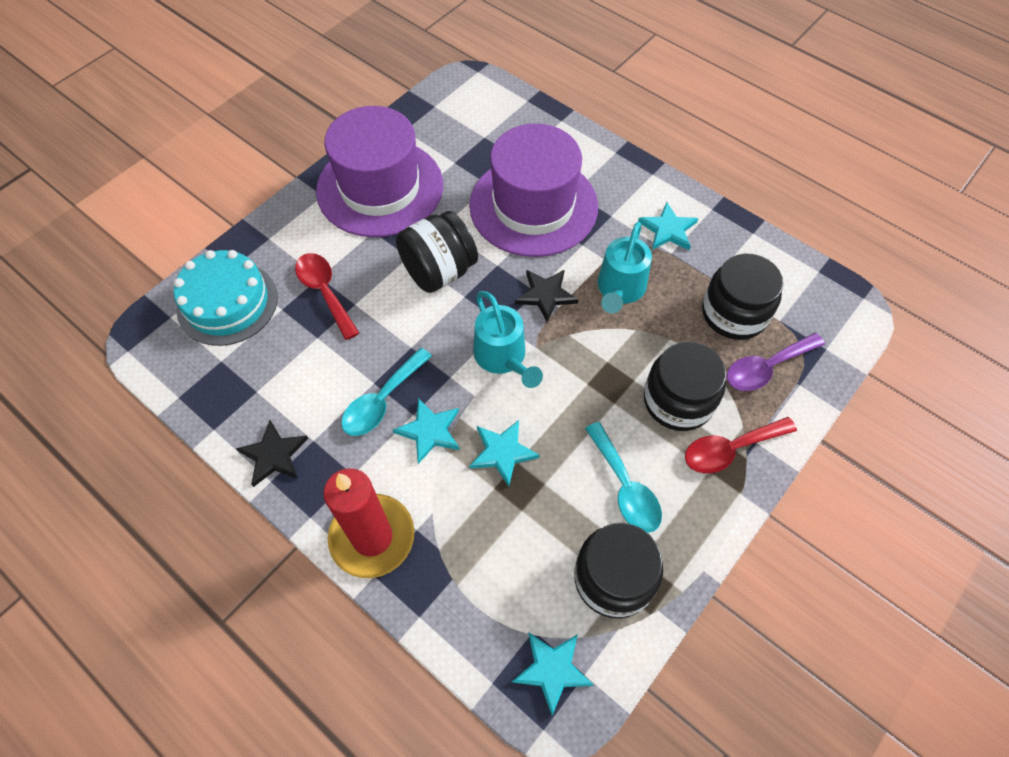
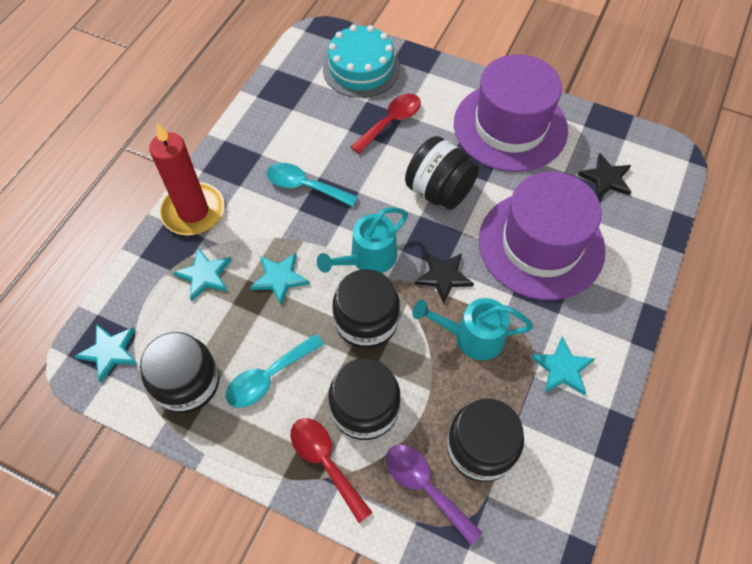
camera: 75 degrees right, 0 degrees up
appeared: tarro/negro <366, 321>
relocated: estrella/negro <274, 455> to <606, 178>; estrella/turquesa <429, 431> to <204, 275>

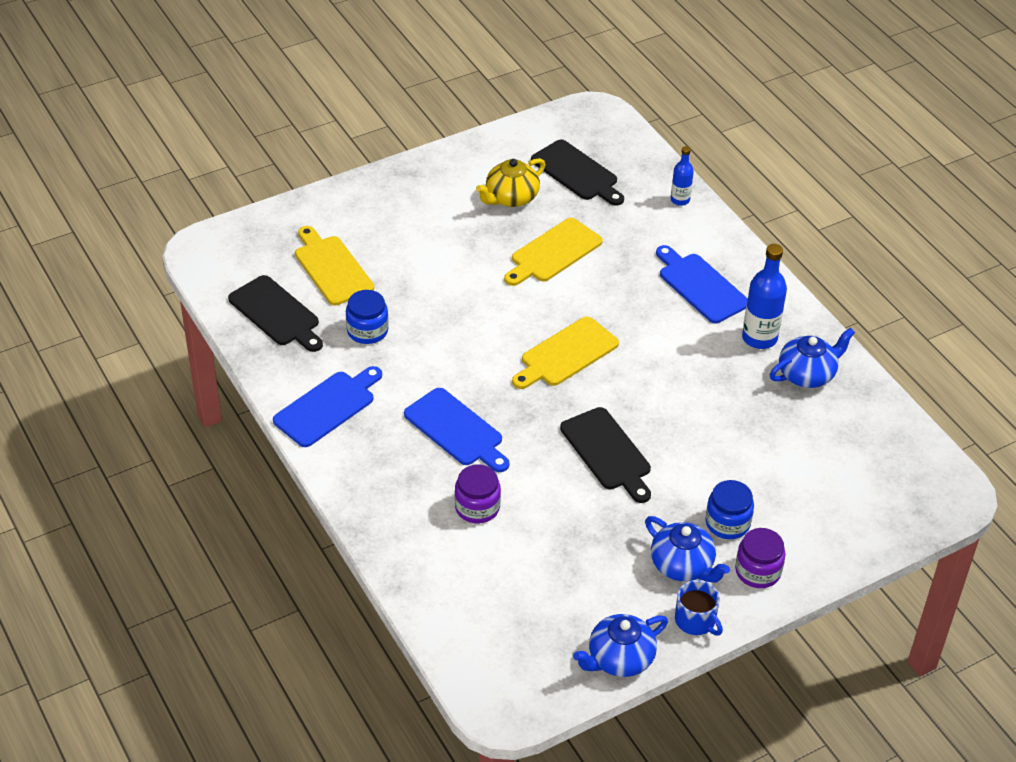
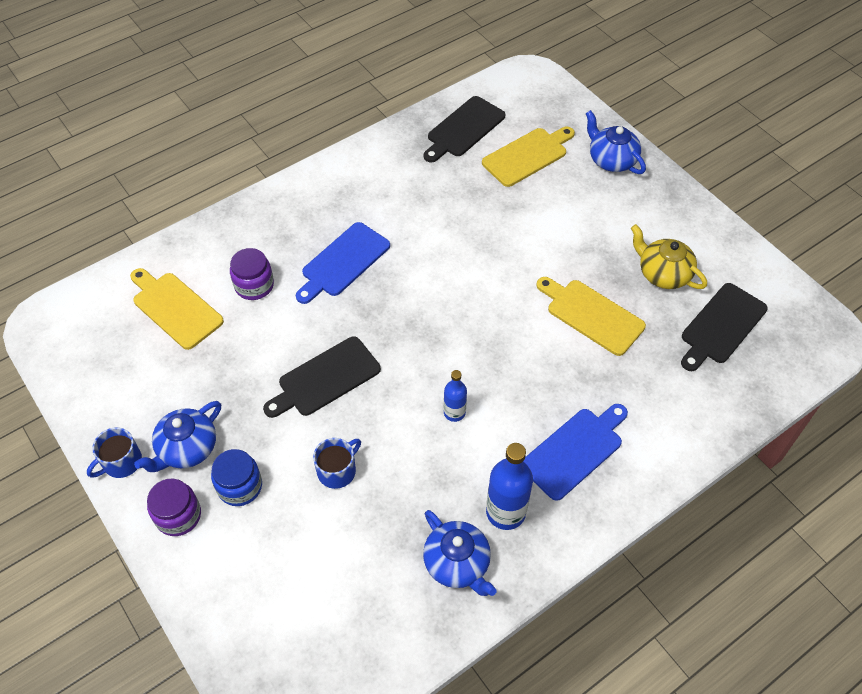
camera: 85 degrees right, 10 degrees up
missing: tabla de cortar/azul <327, 407>; tarro/azul <367, 330>
appeared: taza/azul <337, 470>
relocated: tabla de cortar/amarillo <566, 354> to <175, 308>; tetera/azul <619, 659> to <611, 160>; botella/azul <680, 200> to <454, 412>

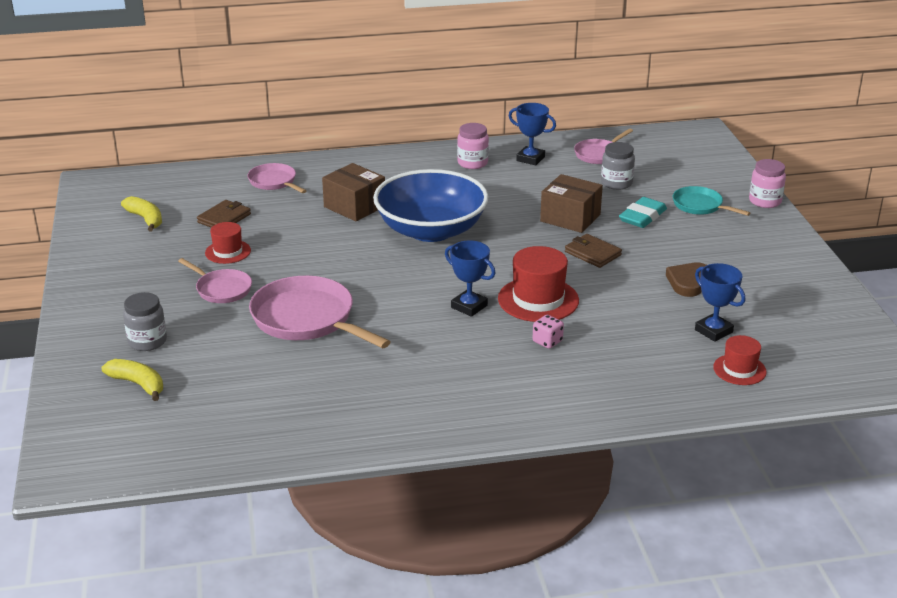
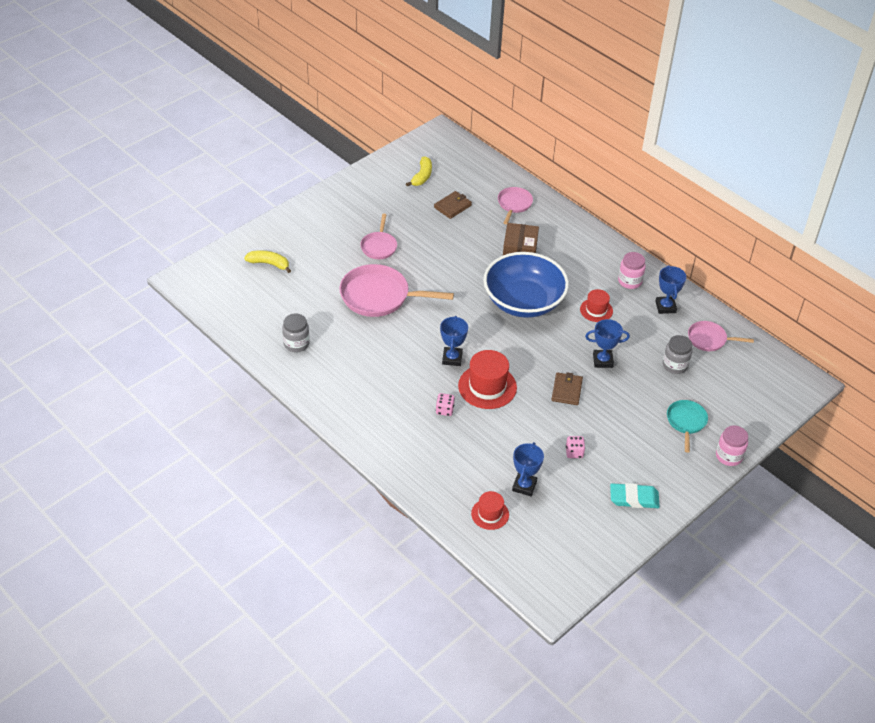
camera: 55 degrees right, 15 degrees up
relocated: tarro/gris <147, 341> to <296, 344>; sombrero/rojo <228, 252> to <596, 310>; goma de borrar/turquesa <642, 217> to <634, 498>
exchanged: caja/marrón <570, 218> to trofeo/azul <602, 361>; corazón/marrón <688, 282> to dado/rosa <574, 452>
spun: plátano/amarillo <138, 384> = <269, 264> 75 degrees counterclockwise; cartera/marrón <224, 218> = <452, 206> 45 degrees counterclockwise; sartén/rosa <307, 319> = <379, 296> 90 degrees counterclockwise

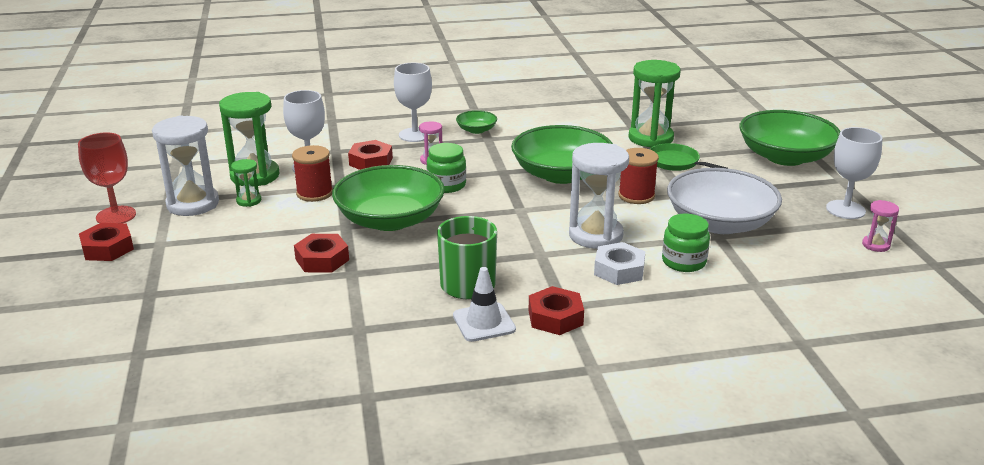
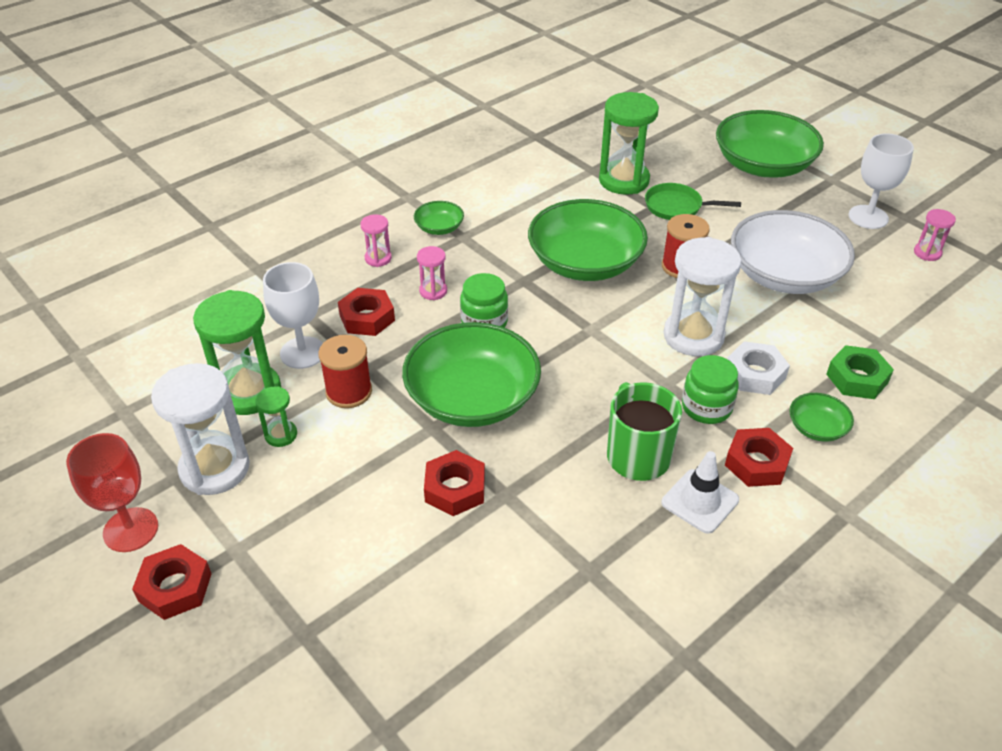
camera: 30 degrees left, 15 degrees up
appeared: cuenco/verde <817, 428>; tuerca/verde <857, 378>
relocated: tarro/verde <683, 262> to <706, 407>
exchanged: copa/blanco <415, 135> to reloj de arena/rosa <378, 258>

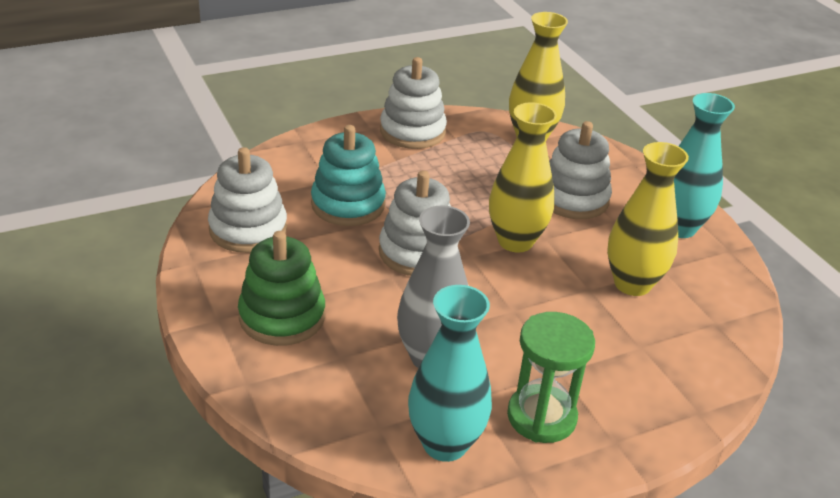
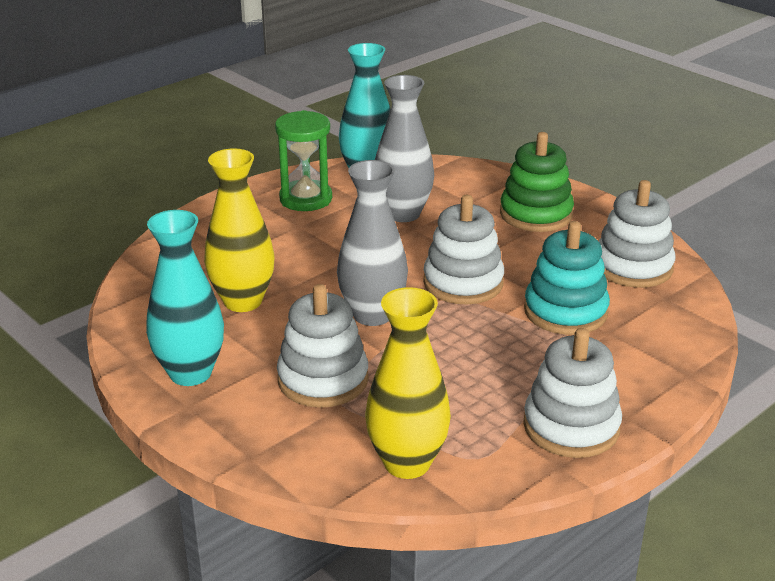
camera: 165 degrees right, 5 degrees down
colour: florero/amarillo <515, 241> to florero/gris <372, 315>

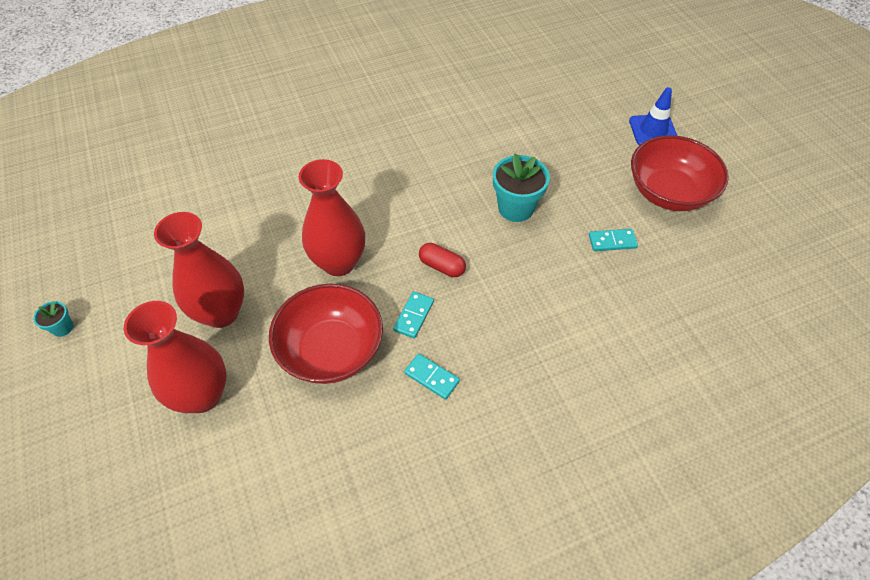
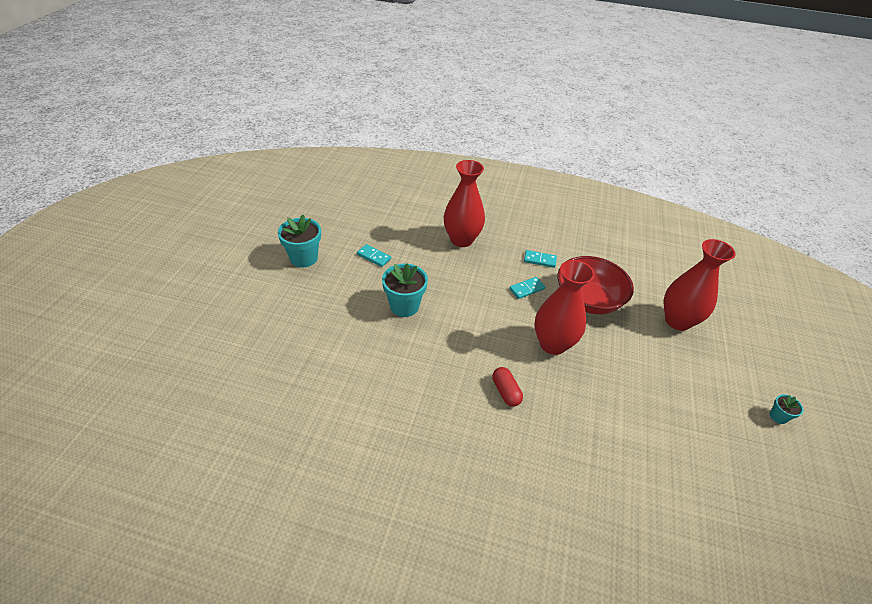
camera: 145 degrees left, 10 degrees down
missing: cono de tráfico/azul <653, 131>
relocated: florero/rojo <221, 312> to <461, 240>; cápsula/rojo <441, 266> to <506, 392>
exchanged: cuenco/rojo <668, 192> to maceta/turquesa <304, 258>
spun: ficha de dominó/turquesa <431, 377> = <540, 260> 60 degrees counterclockwise

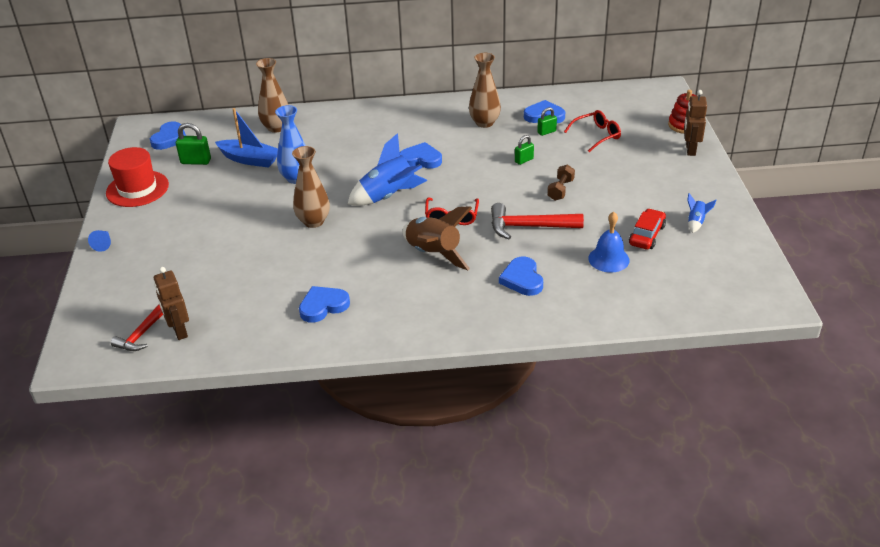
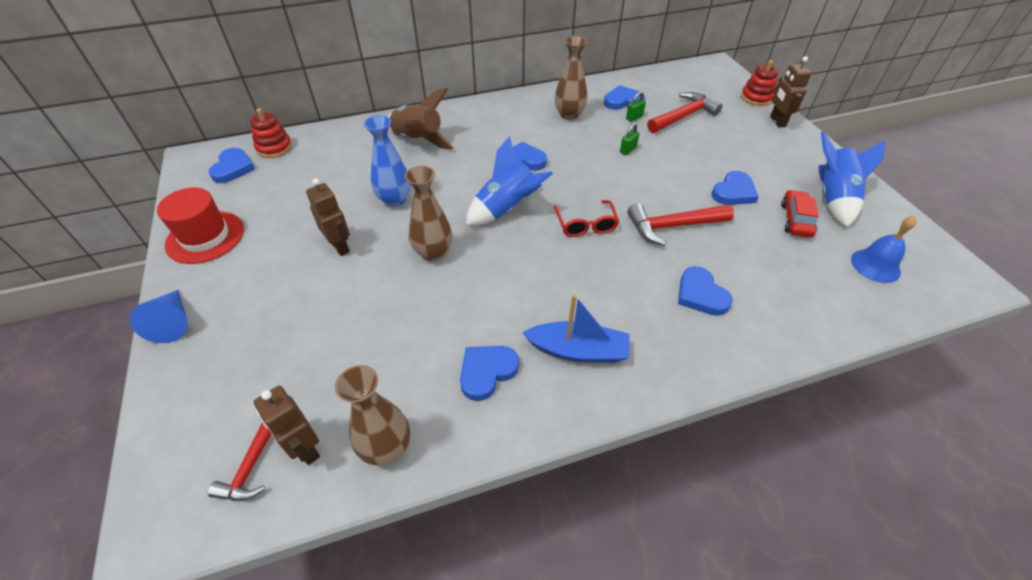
camera: 15 degrees left, 10 degrees up
missing: candado/verde <196, 161>; mancuerna/marrón <560, 190>
appeared: juguete apilable/rojo <274, 148>; robot/marrón <340, 246>; corazón/azul <733, 192>
relocated: barco/azul <250, 159> to <578, 350>; florero/marrón <276, 127> to <386, 447>; cohete/marrón <433, 254> to <418, 140>; campana/azul <608, 259> to <875, 265>
exchanged: gafas/rojo <597, 135> to martillo/rojo <683, 116>
size: cono/azul <103, 244> = <173, 322> x1.67; cohete/azul <696, 222> = <833, 198> x2.16

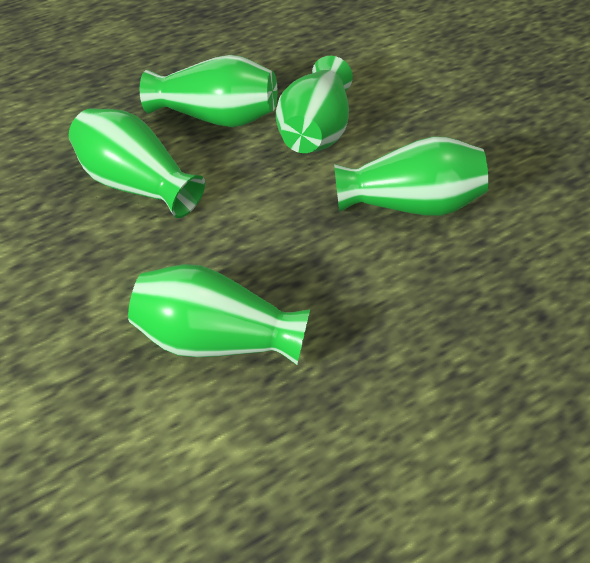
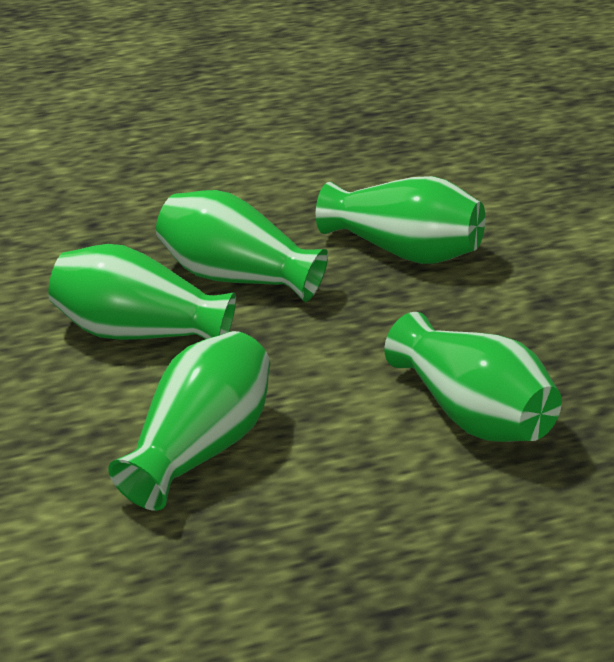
camera: 165 degrees left, 10 degrees down
relocated: florero/verde <216, 118> to <236, 277>

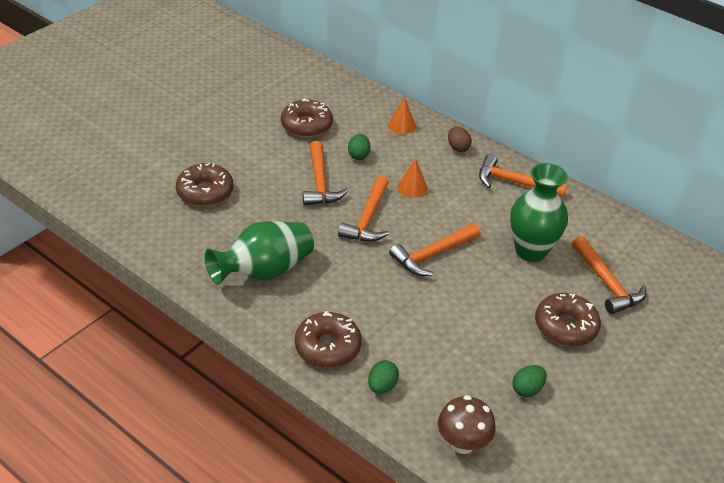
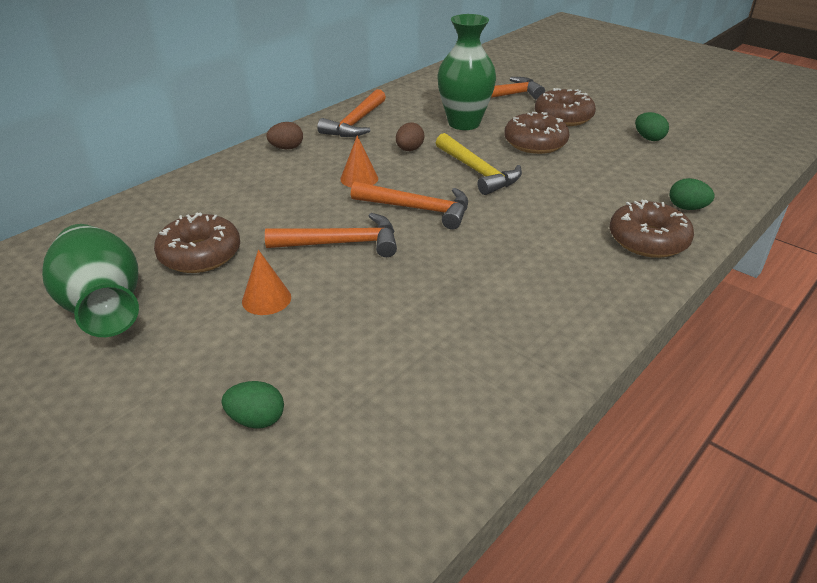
camera: 85 degrees left, 5 degrees down
missing: seta/marrón <462, 443>
appeared: huevo/marrón <409, 149>
relocated: rosquilla/marrón <205, 192> to <535, 143>; florero/verde <264, 271> to <103, 306>; huevo/verde <358, 155> to <256, 419>; cono/naranja <401, 125> to <266, 299>
colour: martillo/naranja <433, 254> to martillo/amarillo <477, 172>

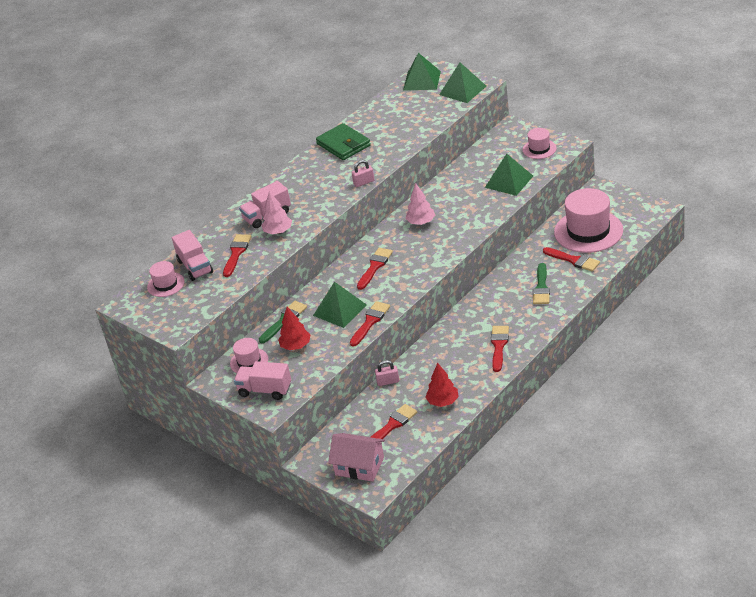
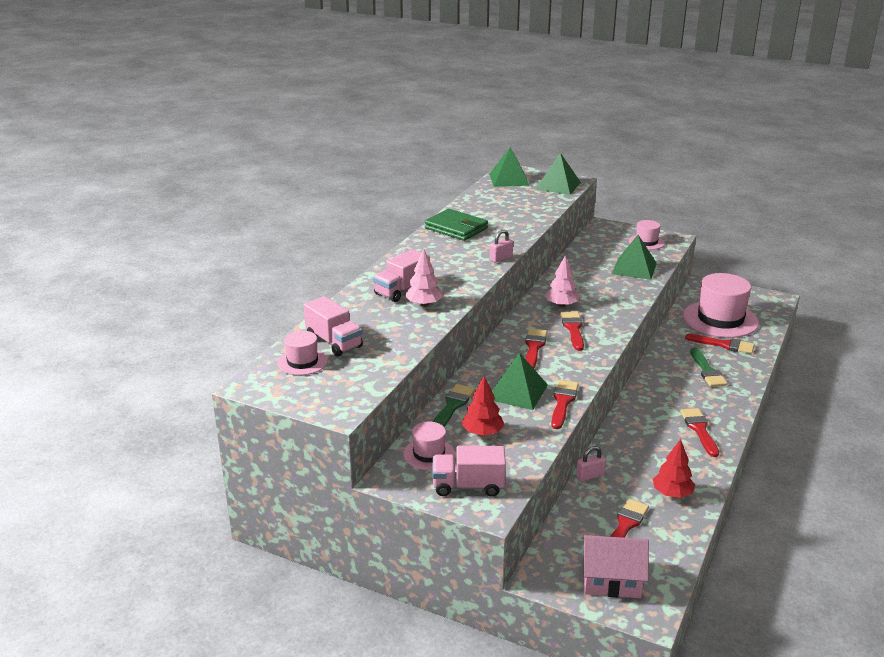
camera: 20 degrees left, 10 degrees down
relocated: pincel/rojo <236, 253> to <573, 329>

